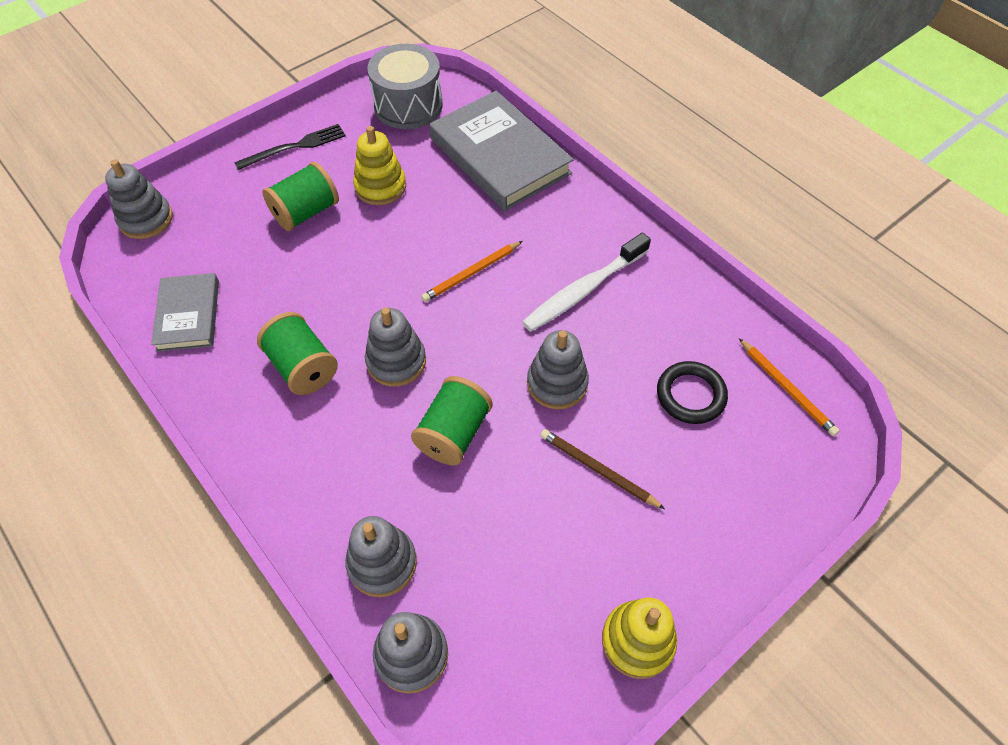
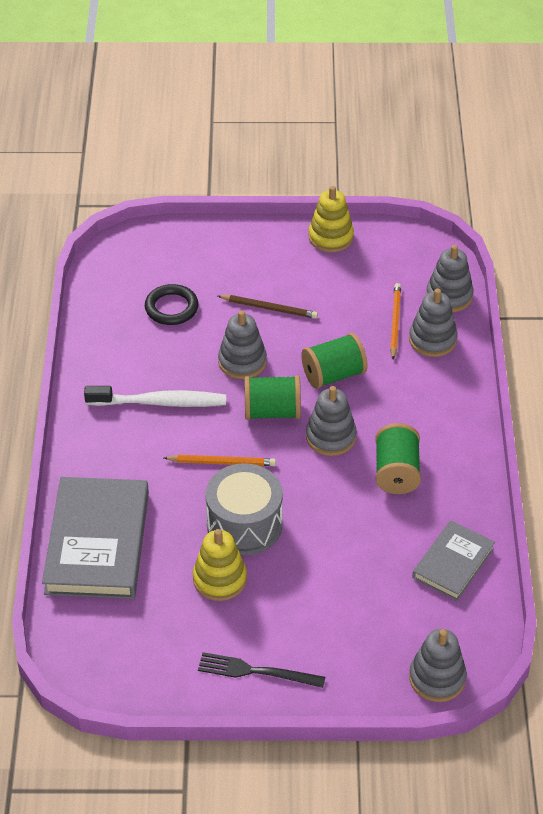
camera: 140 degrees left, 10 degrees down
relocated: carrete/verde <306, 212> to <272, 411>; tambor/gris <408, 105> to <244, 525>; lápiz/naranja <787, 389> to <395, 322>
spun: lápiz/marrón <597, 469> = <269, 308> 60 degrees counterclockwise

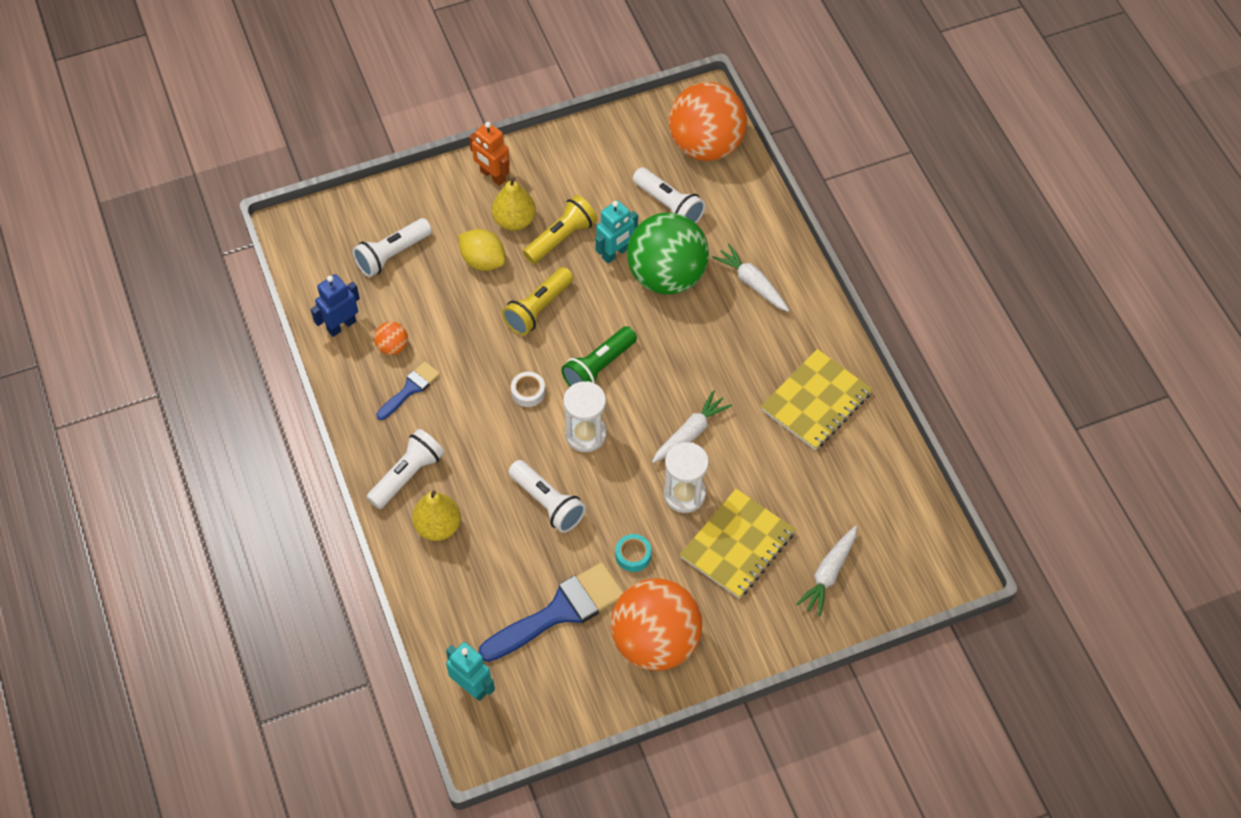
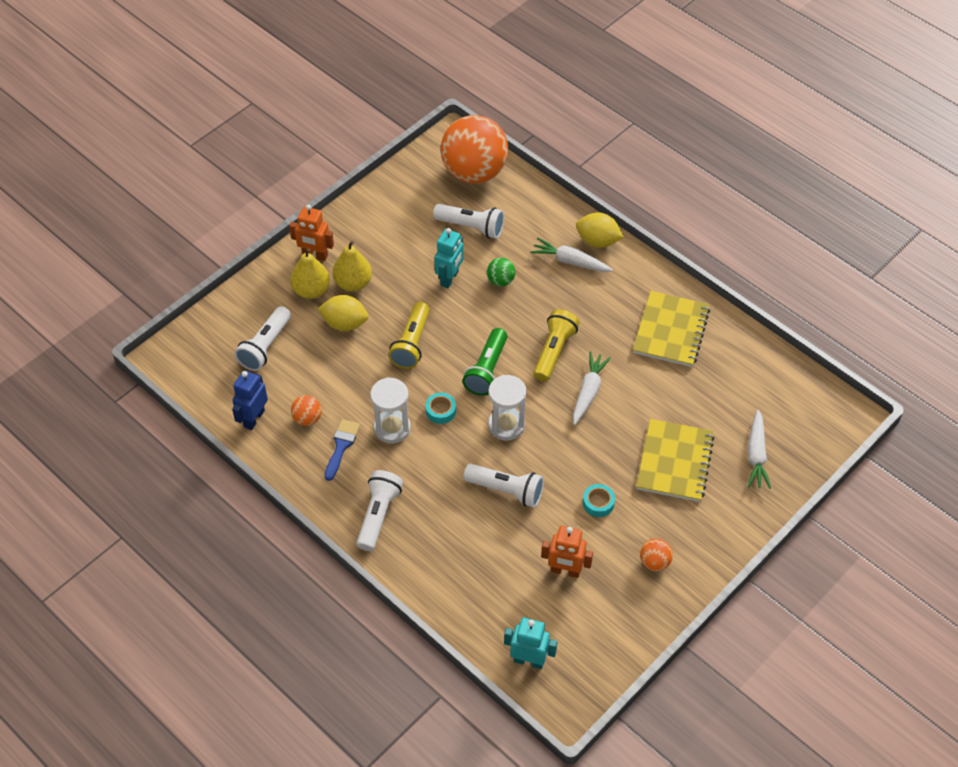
camera: 25 degrees left, 5 degrees down
appeared: limón/amarillo <598, 241>
relocated: pera/amarillo <438, 526> to <311, 290>; lámpara de mano/amarillo <561, 238> to <554, 351>; reloj de arena/blanco <684, 494> to <392, 428>
exchanged: pincel/azul <559, 611> to robot/naranja <565, 571>
colour: cinta adhesiva/blanco <528, 392> to cinta adhesiva/turquesa <441, 411>
size: pelota/naranja <655, 642> = <654, 562> x0.41; pelota/verde <667, 276> = <500, 281> x0.41

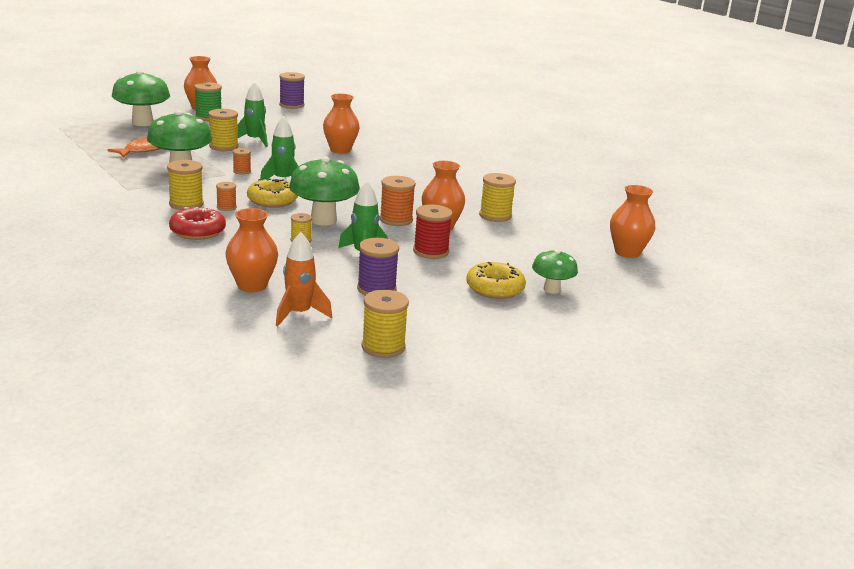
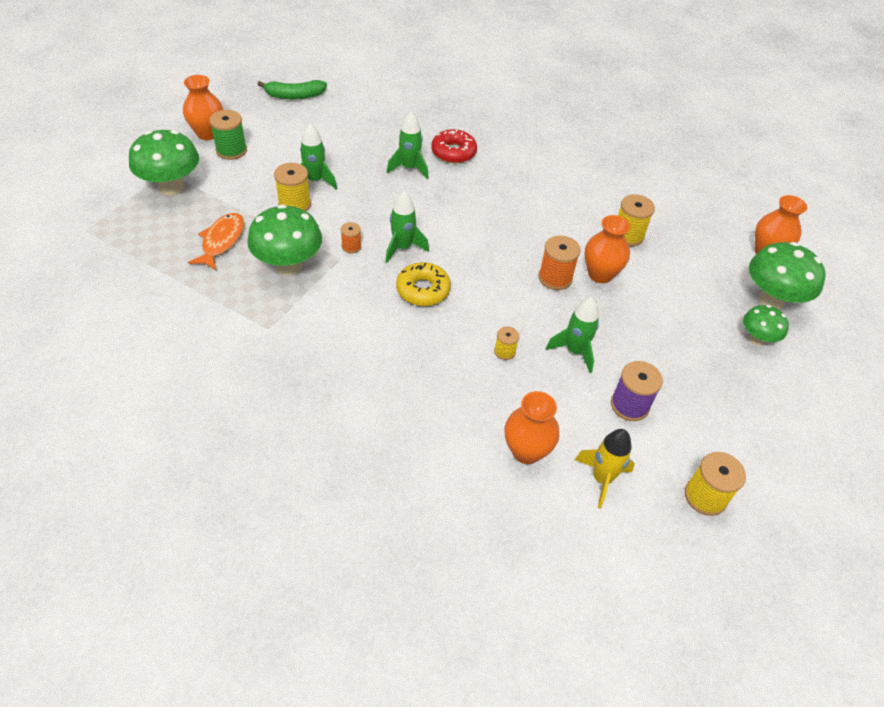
camera: 25 degrees left, 25 degrees up
missing: carrete/amarillo <186, 204>; carrete/naranja <226, 207>; carrete/rojo <431, 251>; rosquilla/amarillo <495, 288>
relocated: rosquilla/rojo <197, 231> to <453, 152>; seta/verde <323, 220> to <771, 300>
exchanged: carrete/morado <291, 105> to plátano/verde <295, 96>; florero/naranja <340, 150> to cohete/verde <409, 168>
colour: cohete/naranja <299, 314> to cohete/amarillo <602, 479>

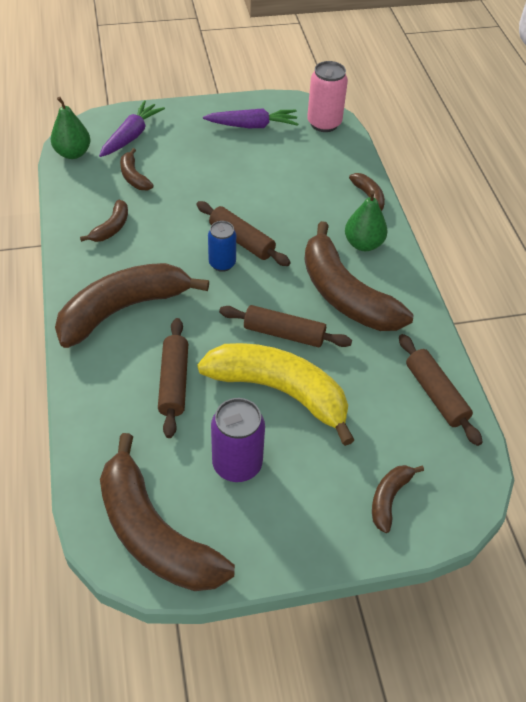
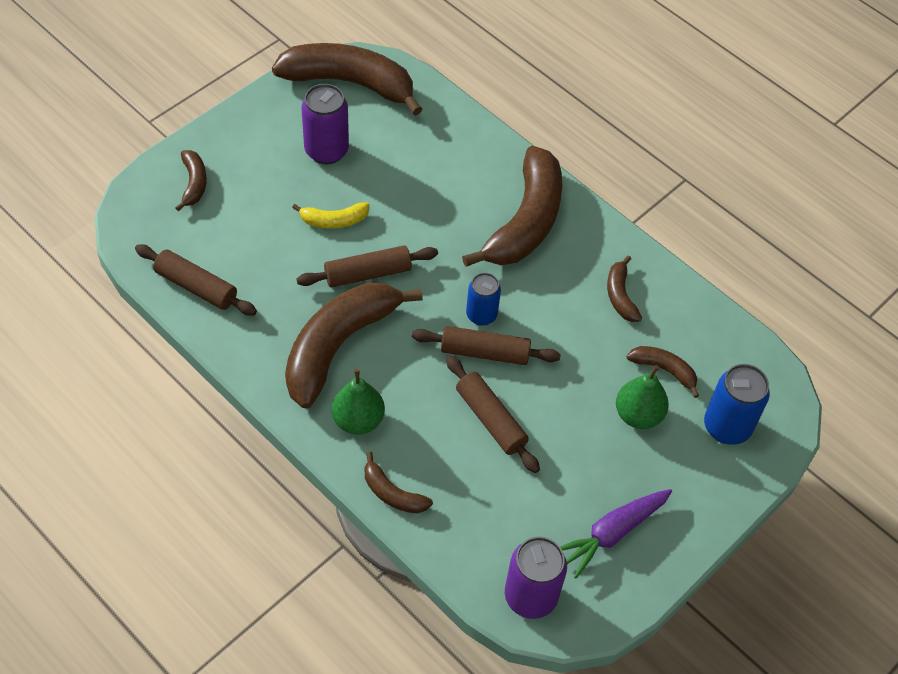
camera: 145 degrees right, 5 degrees up
relocated: pera/verde <73, 153> to <638, 415>; rodillo/marrón <174, 382> to <490, 419>
exchanged: zanahoria/morado <131, 136> to lata/azul <727, 427>
colour: lata/rosa <324, 123> to lata/morado <530, 596>
spun: plátano/marrón <345, 294> = <338, 346> 75 degrees counterclockwise
size: plátano/amarillo <280, 391> = <334, 220> x0.46

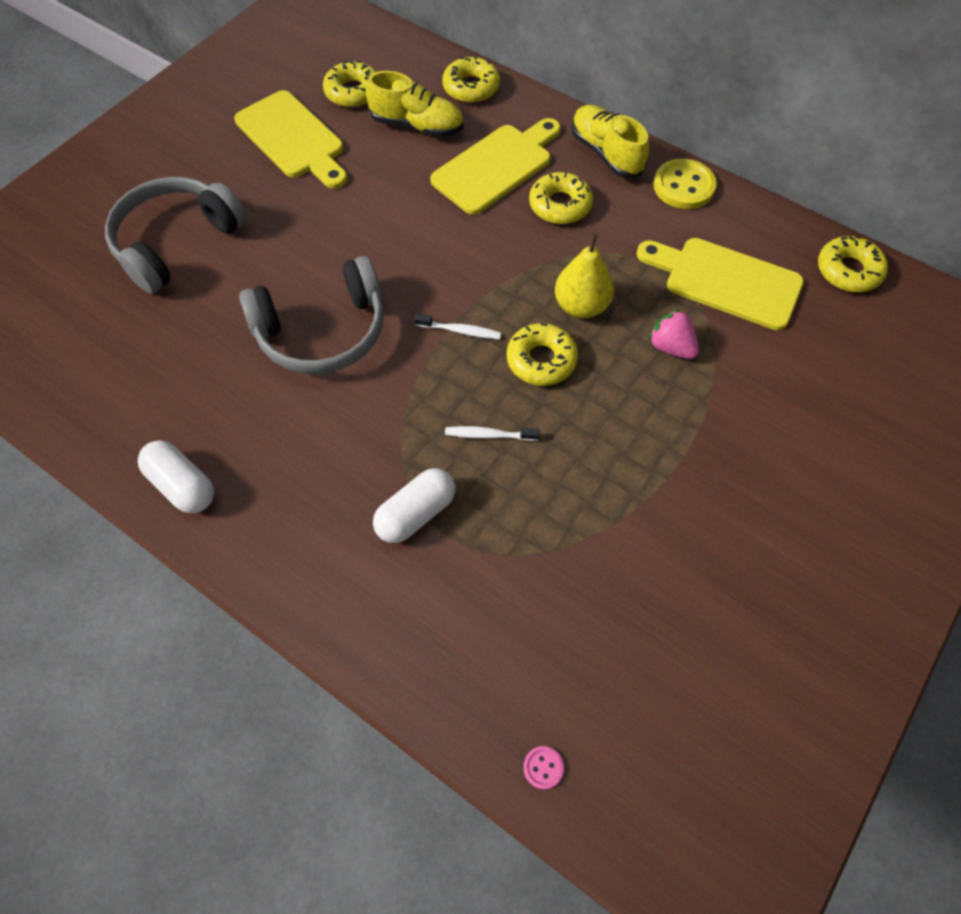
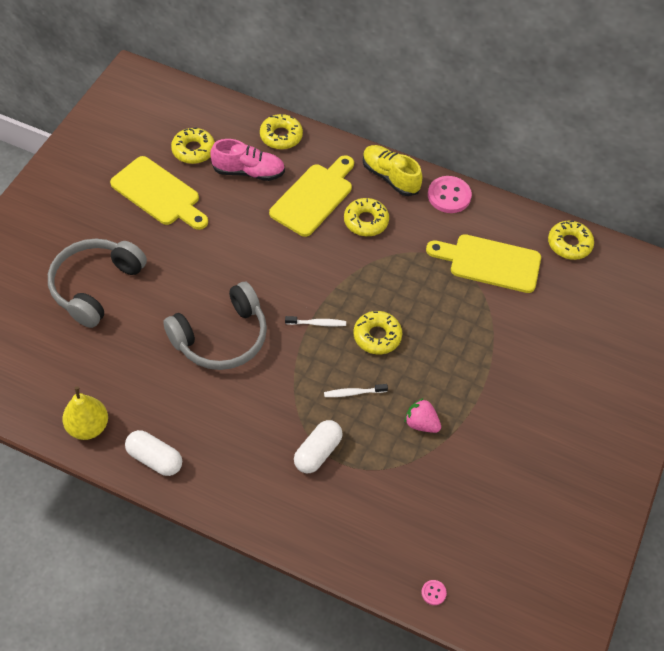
camera: 15 degrees left, 5 degrees down
relocated: pera/amarillo <581, 306> to <88, 427>; fresa/rosa <671, 347> to <421, 423>
colour: zapato/amarillo <417, 125> to zapato/rosa <248, 172>; botón/amarillo <683, 186> to botón/rosa <449, 196>

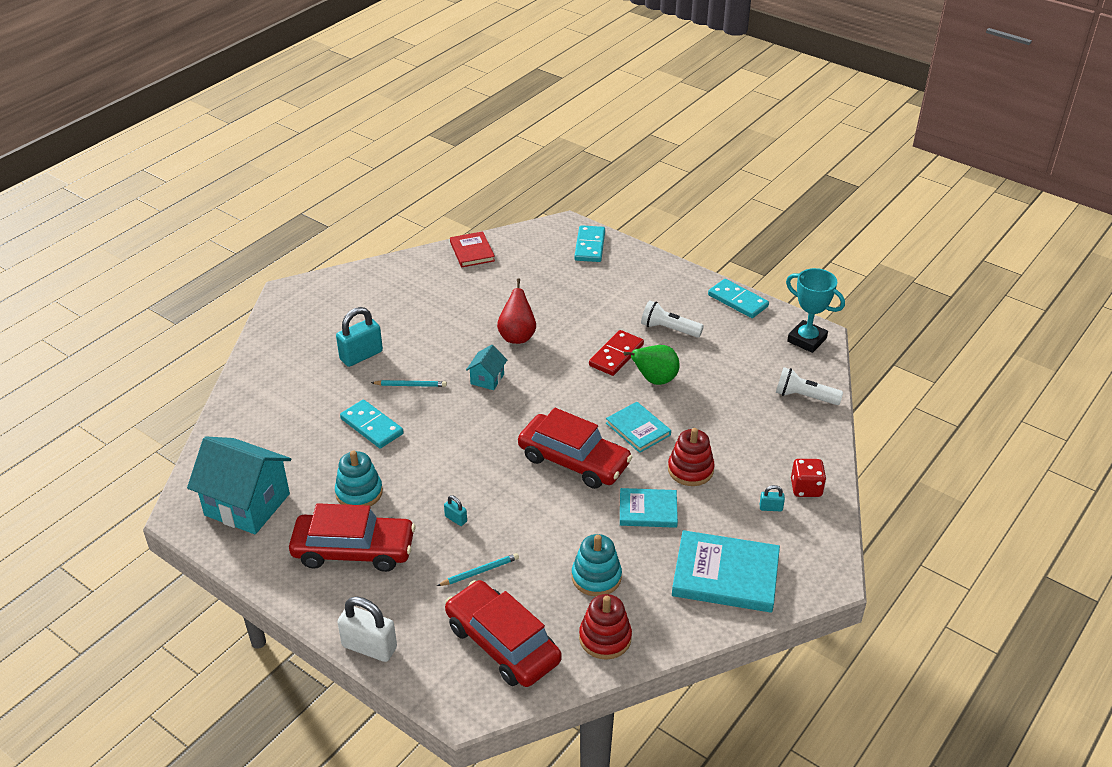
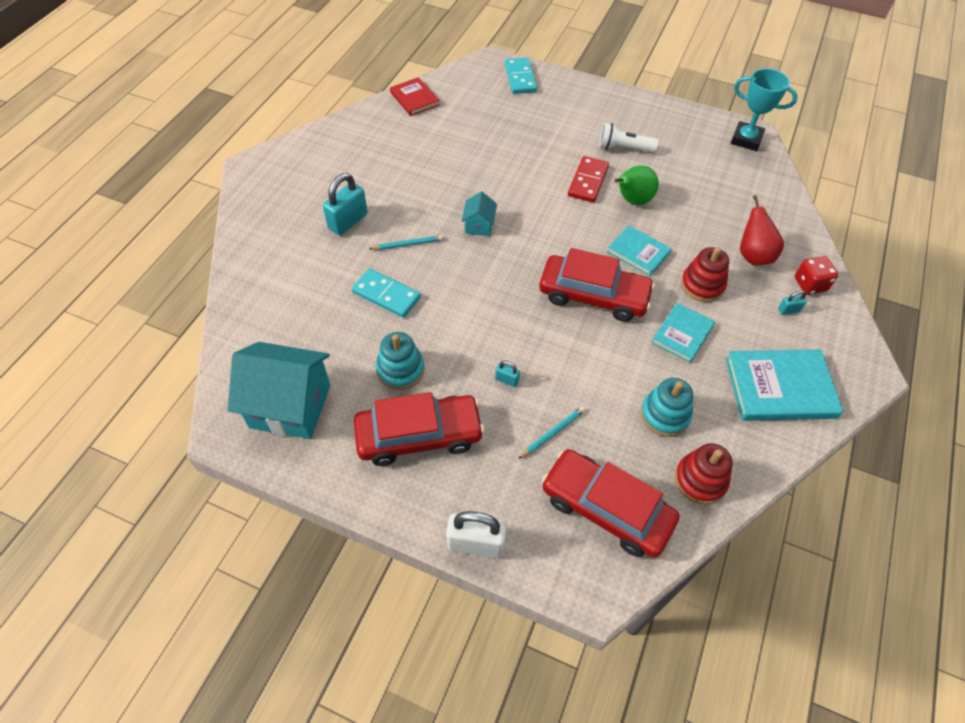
camera: 15 degrees left, 15 degrees up
missing: ficha de dominó/turquesa <738, 301>; lámpara de mano/blanco <804, 396>
relocated: pera/rojo <517, 336> to <753, 255>
spun: libro/turquesa <648, 510> = <682, 334> 45 degrees counterclockwise

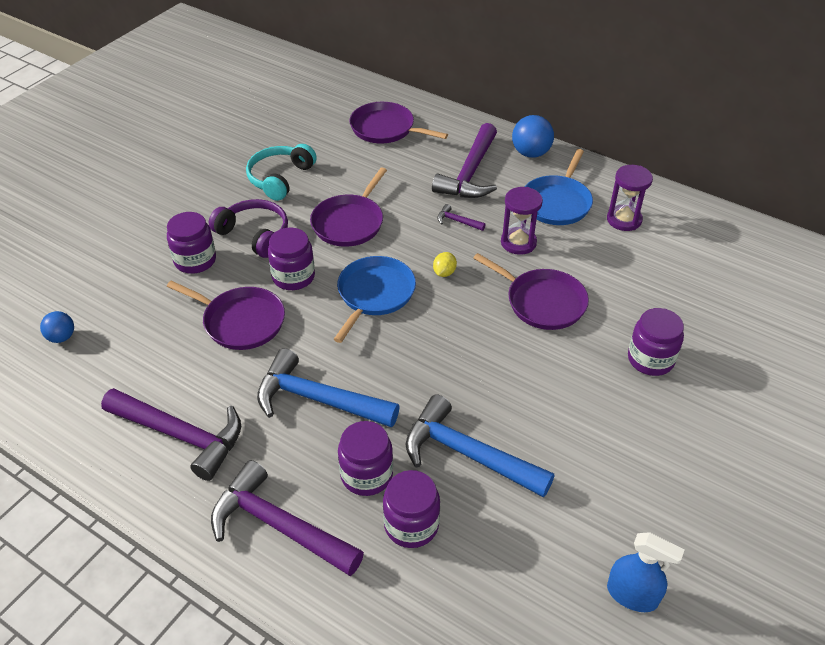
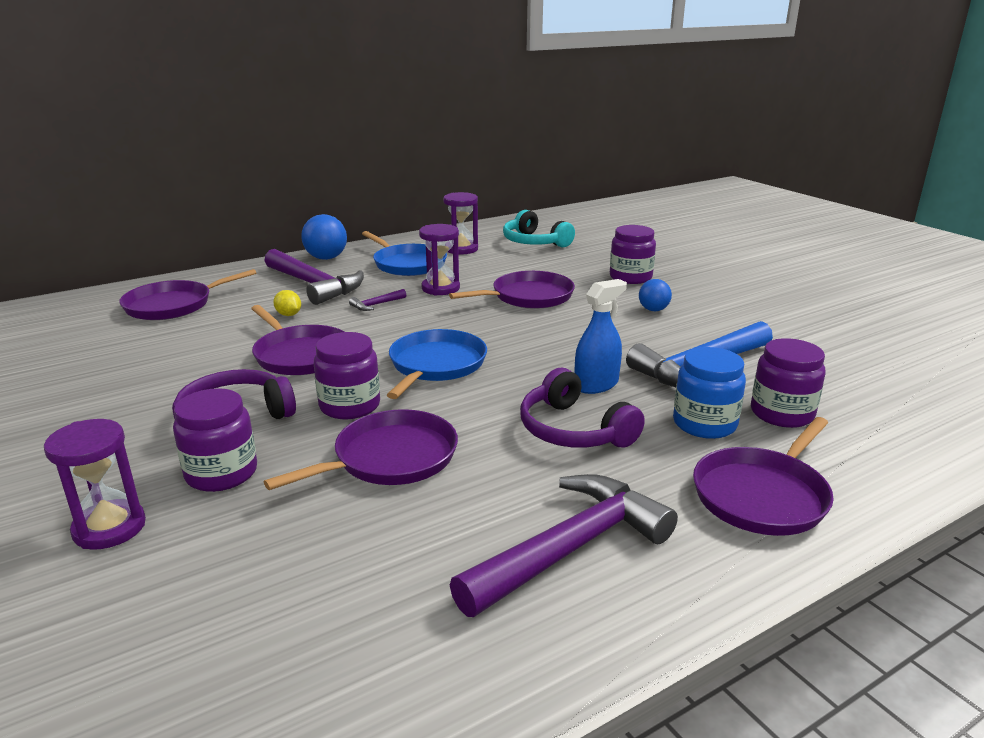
camera: 65 degrees left, 20 degrees down
appeared: reloj de arena/morado <109, 528>
relocated: pelota/azul <61, 337> to <653, 310>; auriculares/turquesa <280, 178> to <534, 242>; limón/amarillo <444, 272> to <288, 315>; pulverizador/azul <632, 595> to <596, 384>
exchanged: martillo/morado <279, 526> to sartén/morado <762, 495>; martillo/azul <318, 399> to auriculares/morado <573, 430>
colour: tarro/morado <366, 475> to tarro/azul <704, 424>
spun: sartén/azul <374, 294> = <436, 365> 60 degrees clockwise

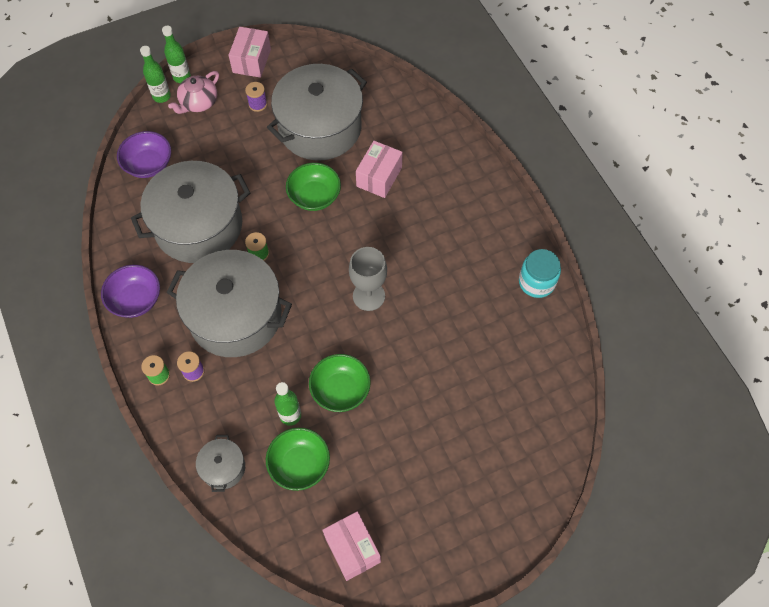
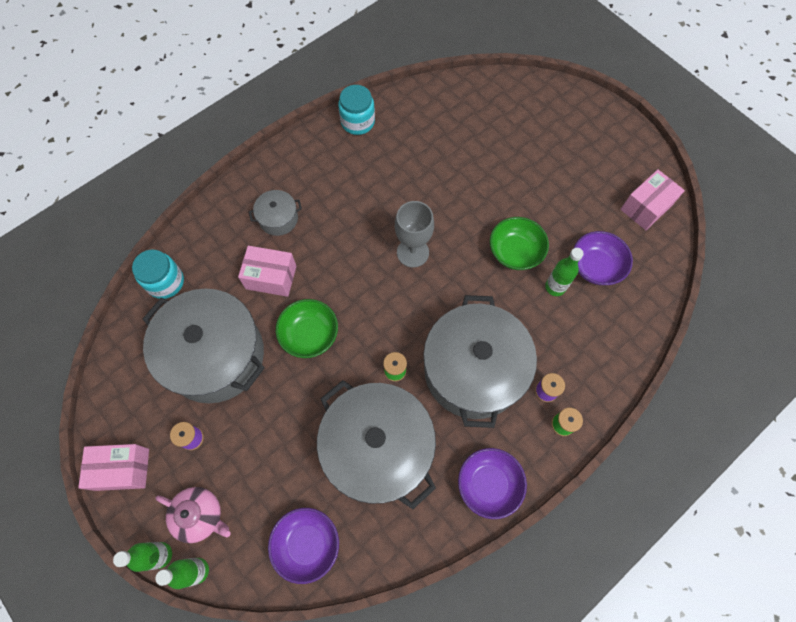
camera: 105 degrees left, 5 degrees up
appeared: tarro/turquesa <165, 282>
relocated: olla/gris <223, 468> to <278, 219>
colour: cuenco/verde <299, 464> to cuenco/morado <595, 266>

